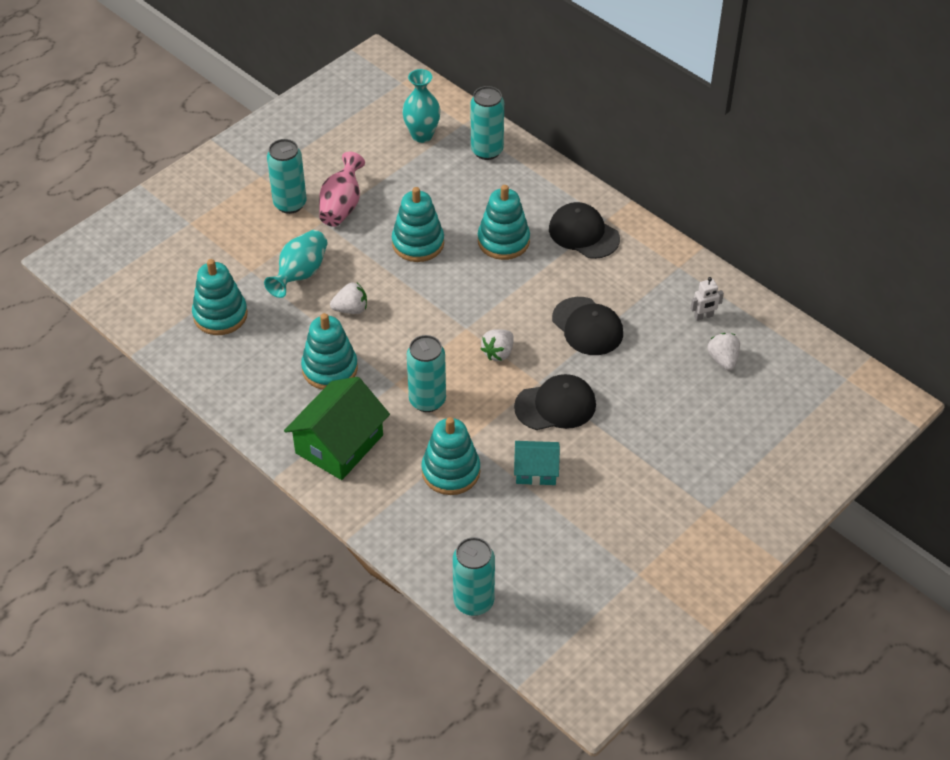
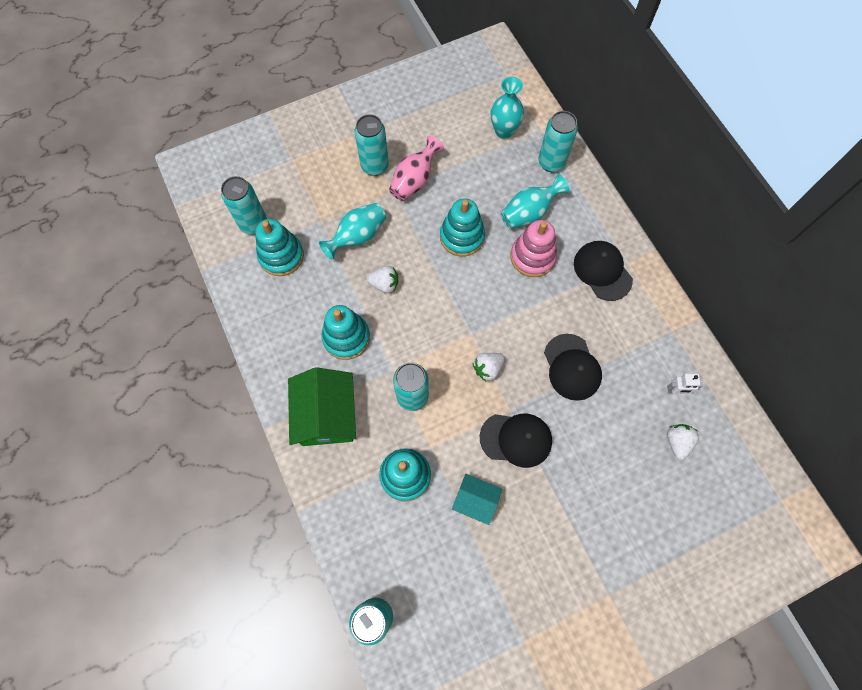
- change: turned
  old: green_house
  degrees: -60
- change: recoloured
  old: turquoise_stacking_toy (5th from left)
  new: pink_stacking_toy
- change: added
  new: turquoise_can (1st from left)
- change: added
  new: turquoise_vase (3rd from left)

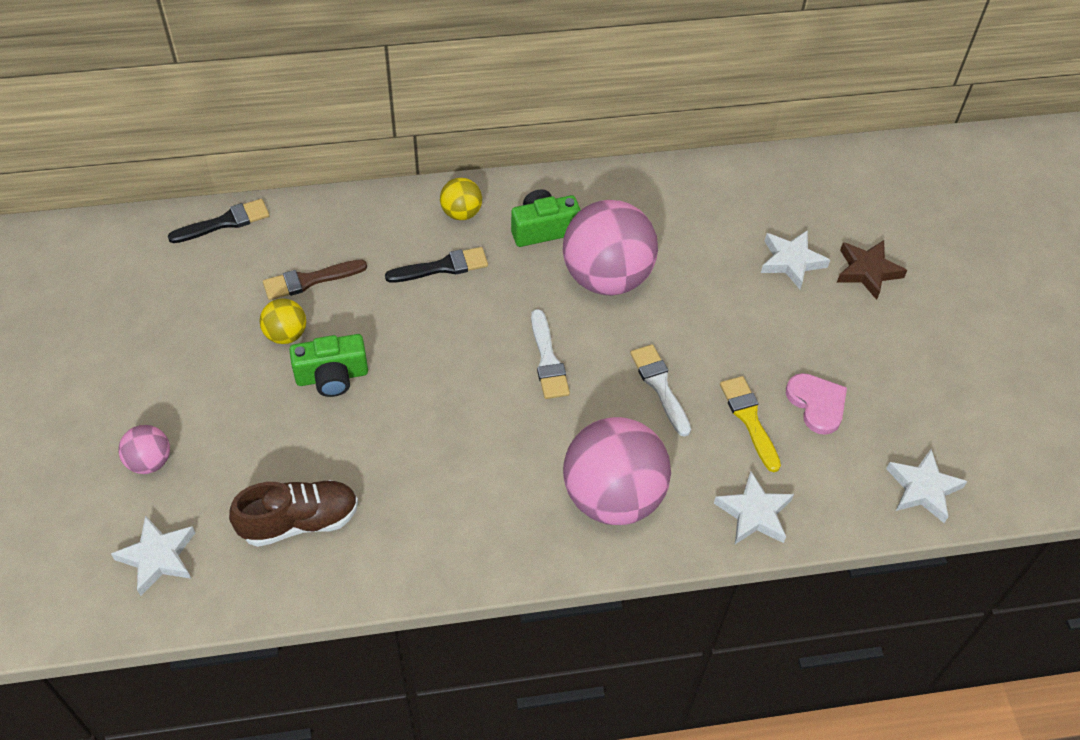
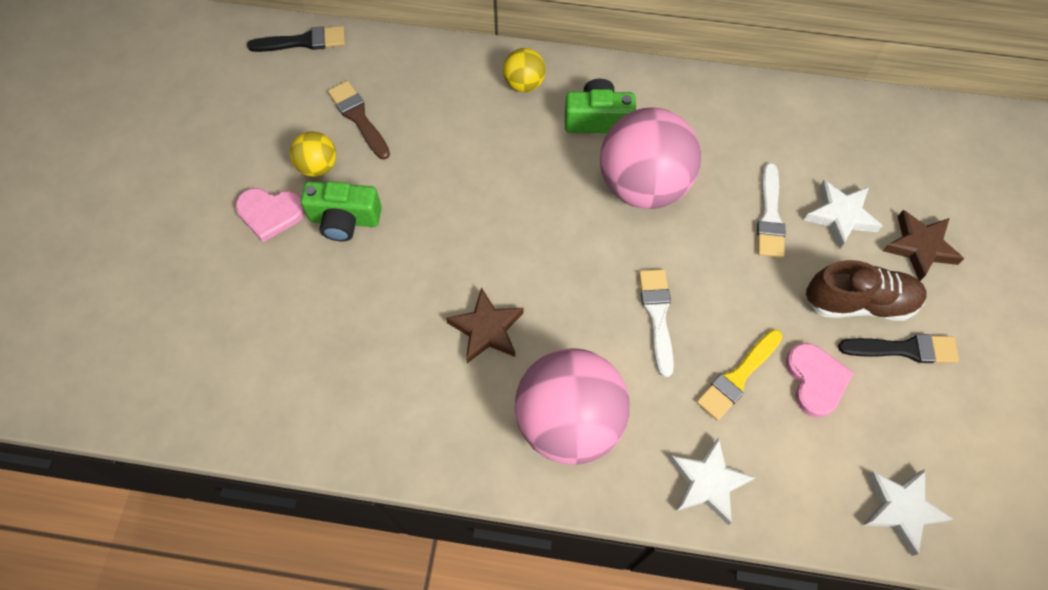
- change: removed
  old: white_star (1st from left)
- change: removed
  old: pink_ball (1st from left)
- change: moved
  old: brown_shoe
- change: turned
  old: brown_brush
  degrees: 60
- change: moved
  old: black_brush (2nd from left)
- change: moved
  old: white_brush (1st from left in the first image)
  new: white_brush (2nd from left)
- change: turned
  old: yellow_brush
  degrees: -135
- change: added
  new: pink_heart (1st from left)
- change: added
  new: brown_star (1st from left)

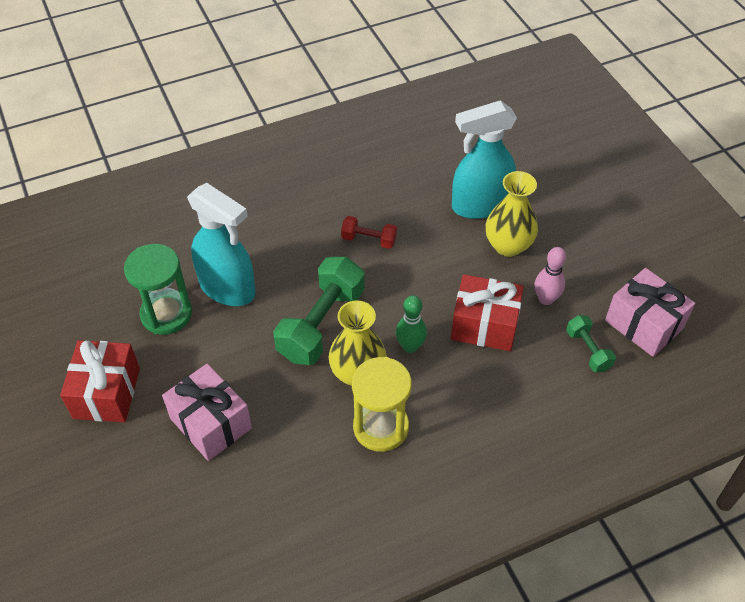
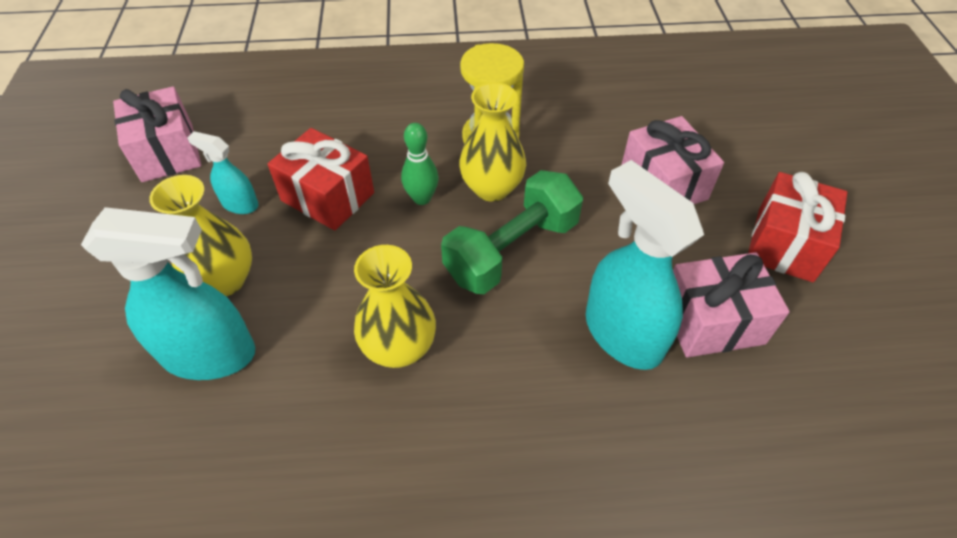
- change: replaced
  old: green_hourglass
  new: pink_gift (3rd from left)
- change: replaced
  old: red_dumbbell
  new: yellow_vase (2nd from left)
- change: replaced
  old: pink_bowling_pin
  new: turquoise_spray_bottle (2nd from left)
- change: removed
  old: green_dumbbell (2nd from left)

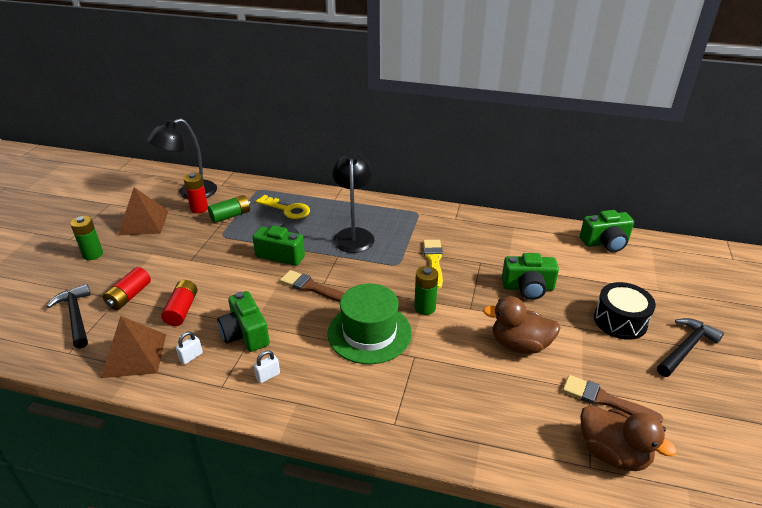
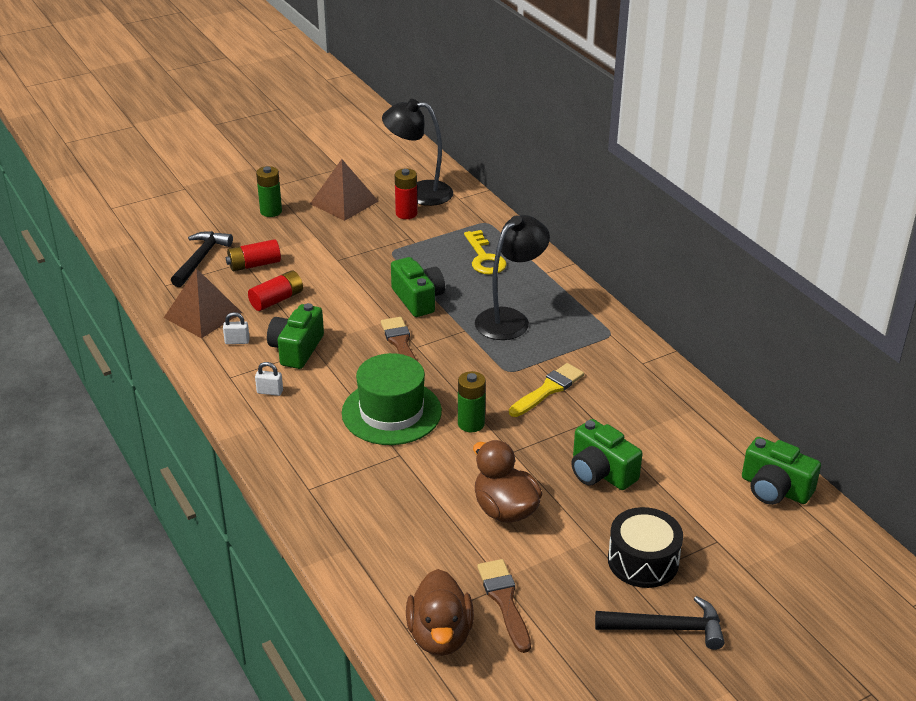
- change: removed
  old: green_battery (2nd from left)

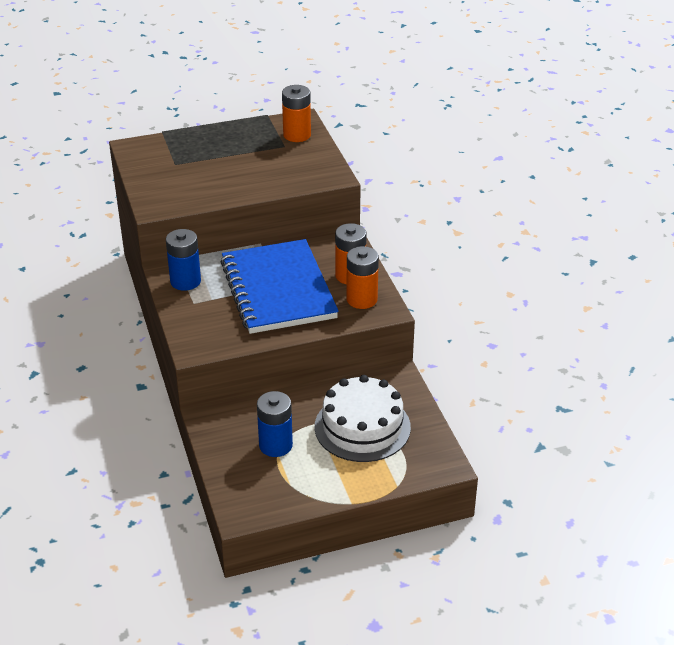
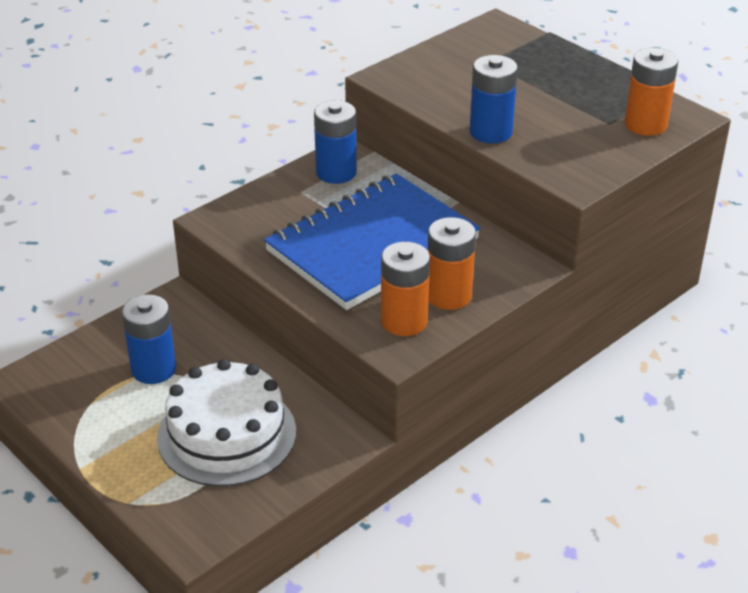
- change: added
  new: blue_battery (3rd from left)

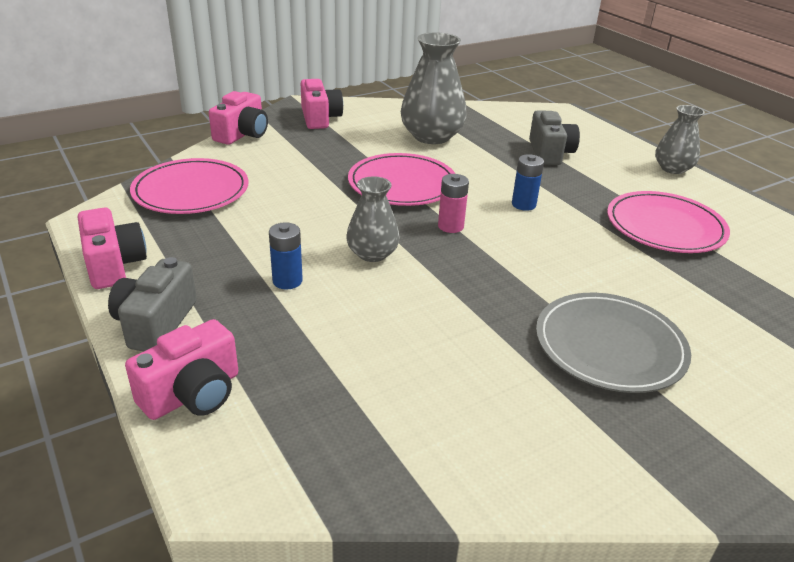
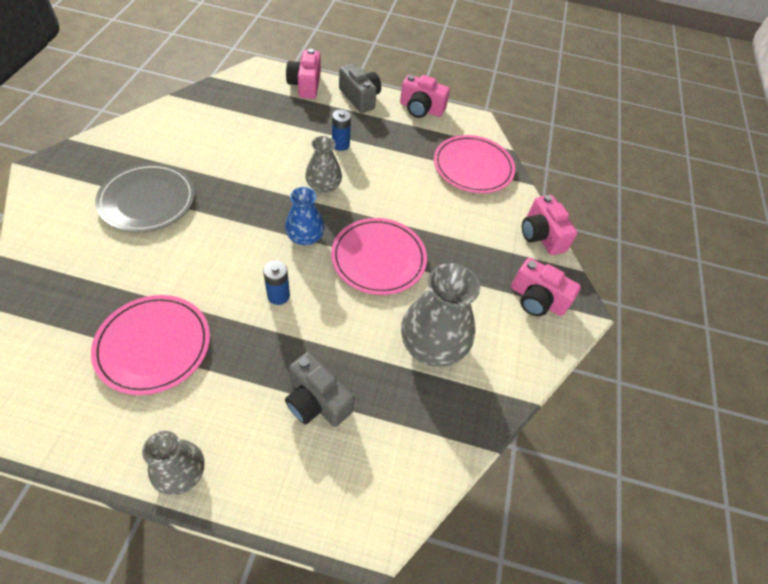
- change: replaced
  old: pink_battery
  new: blue_vase

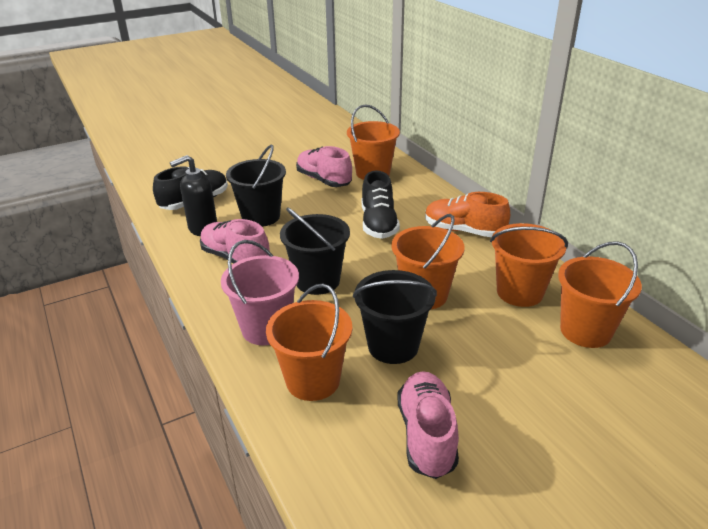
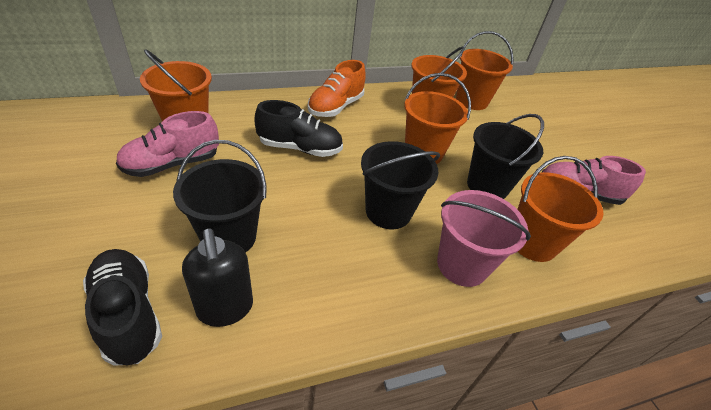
- change: removed
  old: pink_shoe (1st from left)

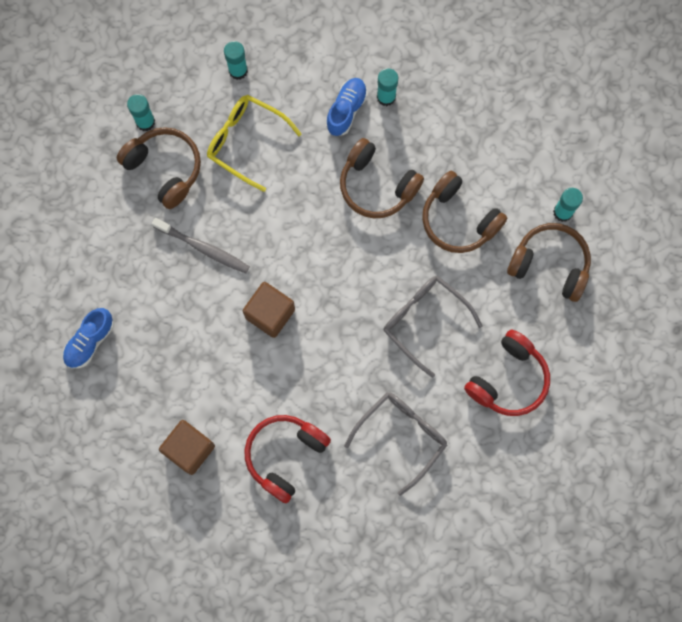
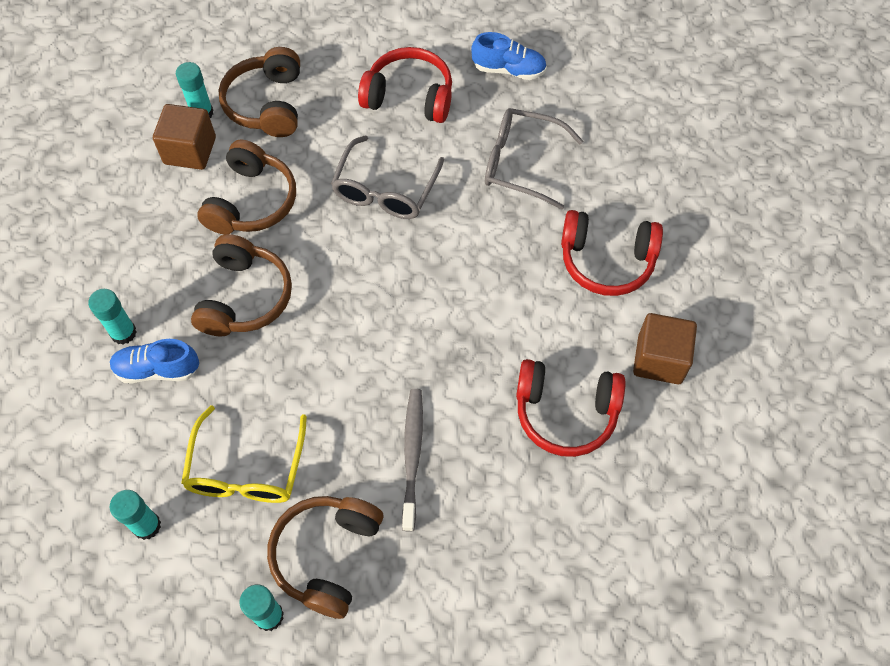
- change: moved
  old: blue_shoe (1st from left in the first image)
  new: blue_shoe (2nd from left)
- change: moved
  old: brown_cube (2nd from left in the first image)
  new: brown_cube (1st from left)
- change: added
  new: red_headphones (2nd from left)

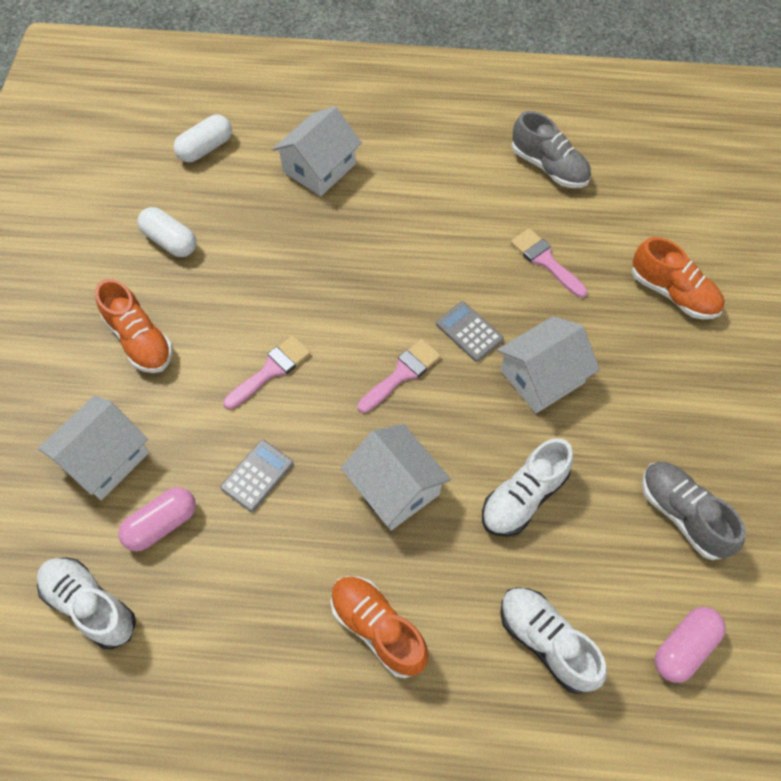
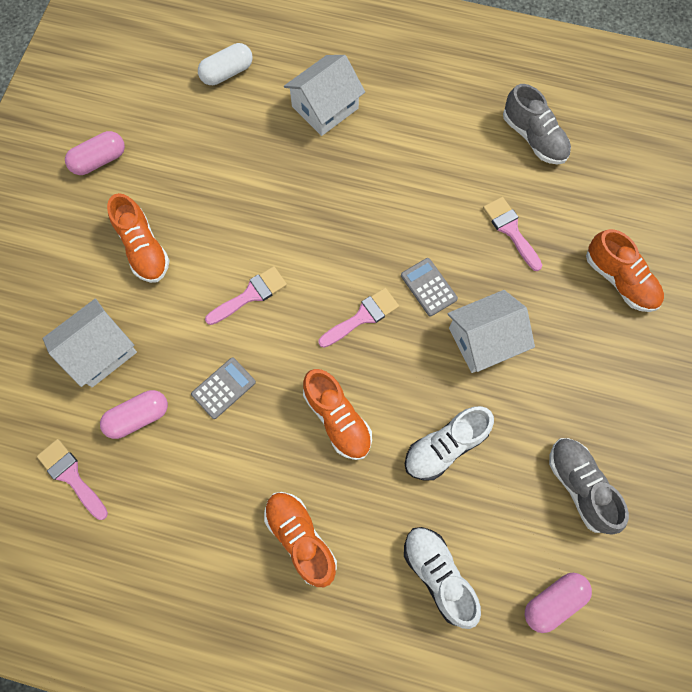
- change: replaced
  old: white_shoe (1st from left)
  new: pink_brush (1st from left)
- change: removed
  old: white_capsule (1st from left)
- change: replaced
  old: white_house (3rd from left)
  new: orange_shoe (3rd from left)
- change: added
  new: pink_capsule (1st from left)

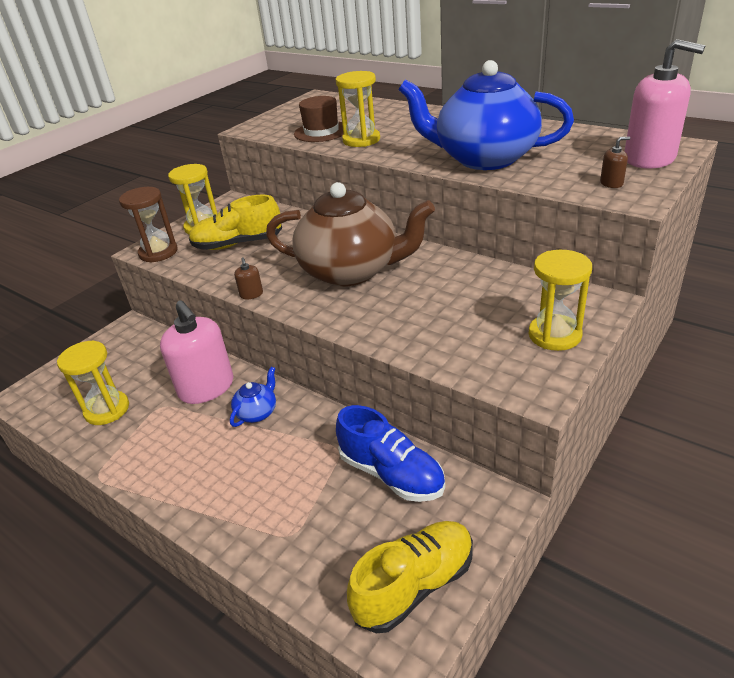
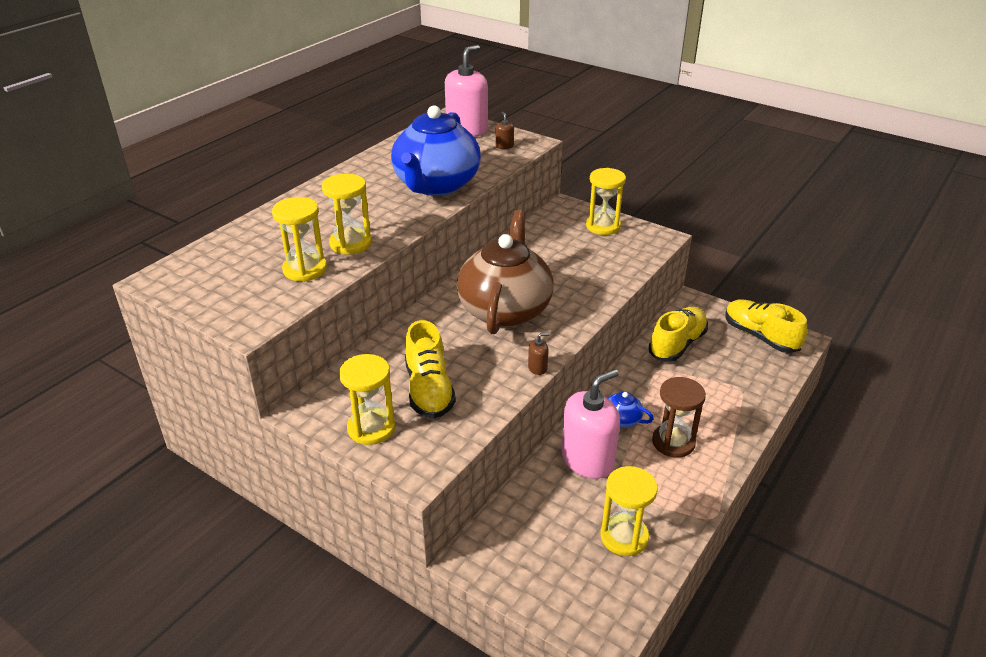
- change: moved
  old: brown_hourglass
- change: replaced
  old: brown_hat
  new: yellow_hourglass (1st from left)
- change: recoloured
  old: blue_shoe
  new: yellow_shoe (2nd from left)

